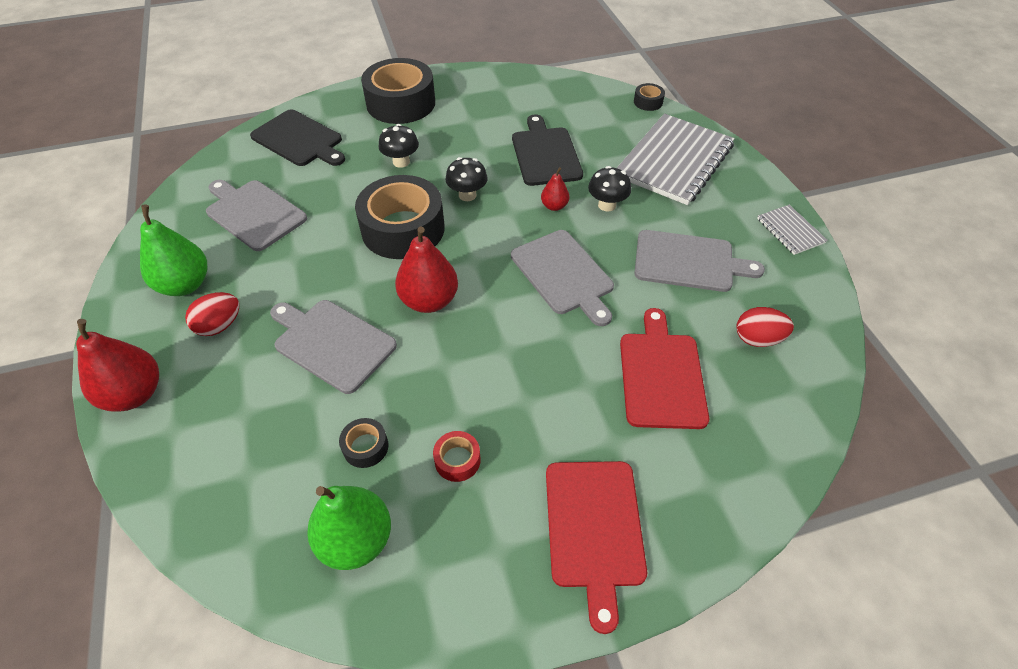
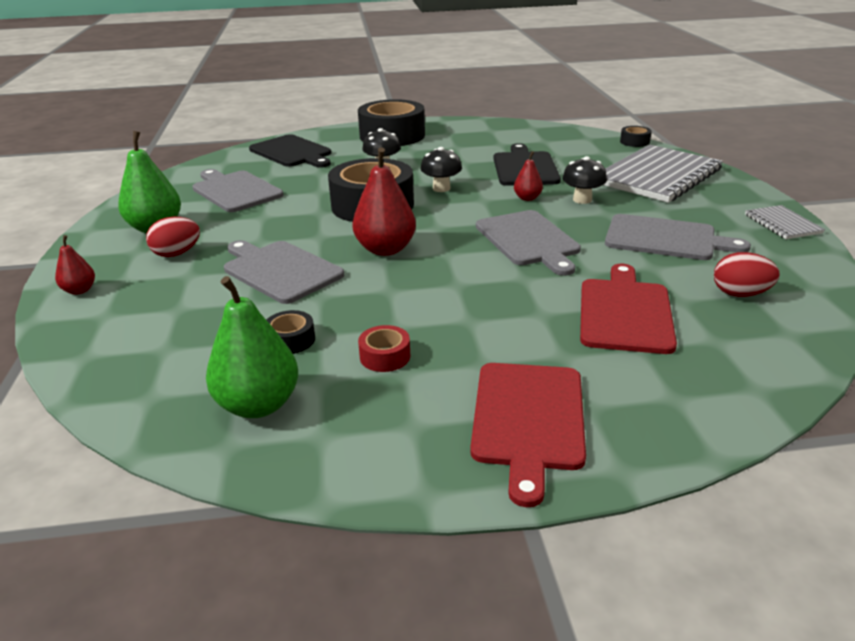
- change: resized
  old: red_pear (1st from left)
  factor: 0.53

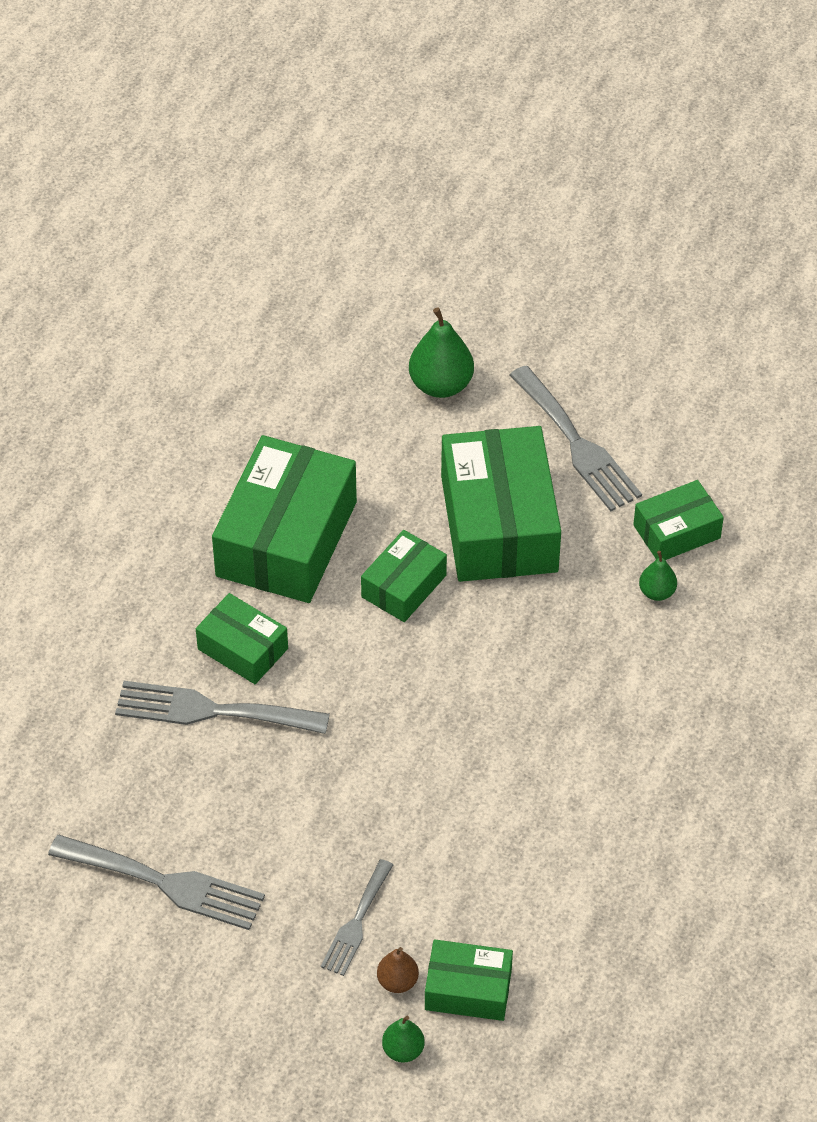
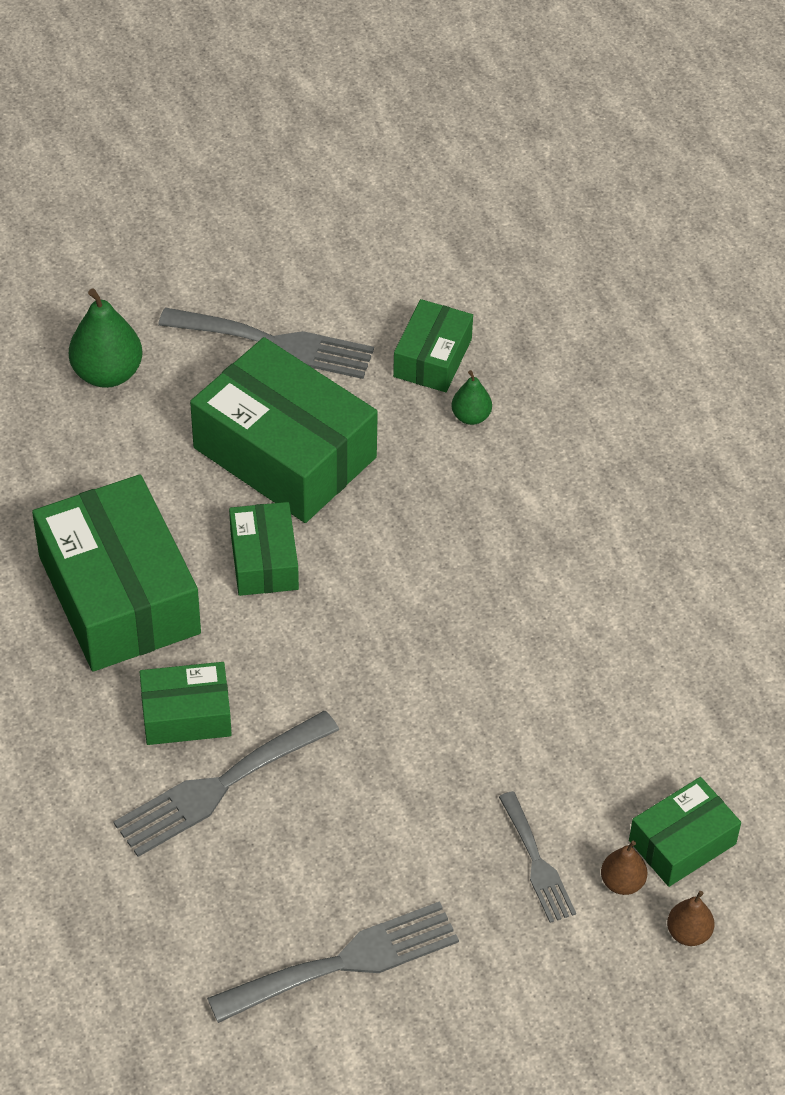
- change: recoloured
  old: green_pear (1st from left)
  new: brown_pear (2nd from left)

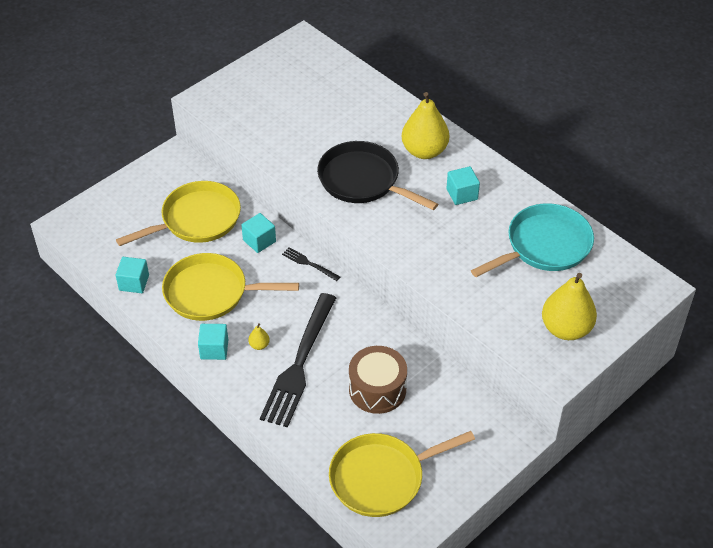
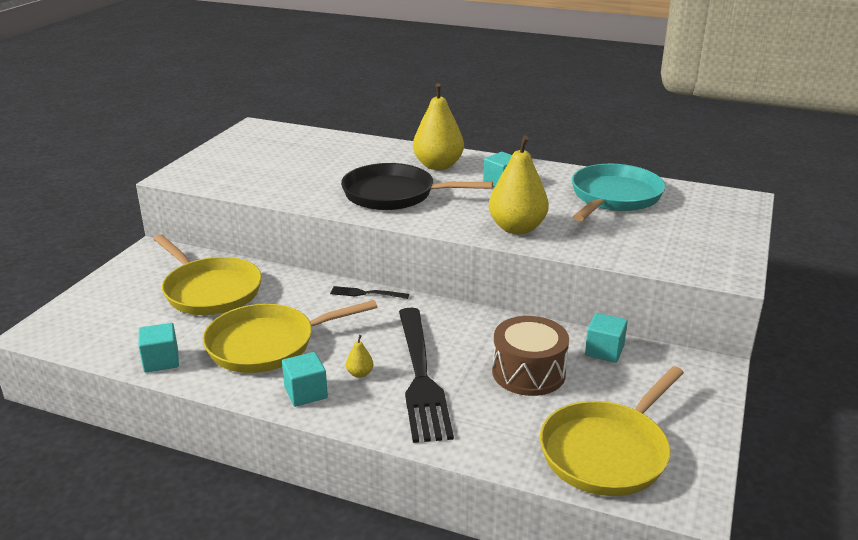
- change: turned
  old: yellow_pan (1st from left)
  degrees: 105
- change: moved
  old: turquoise_cube (3rd from left in the first image)
  new: turquoise_cube (4th from left)
- change: moved
  old: yellow_pear (3rd from left)

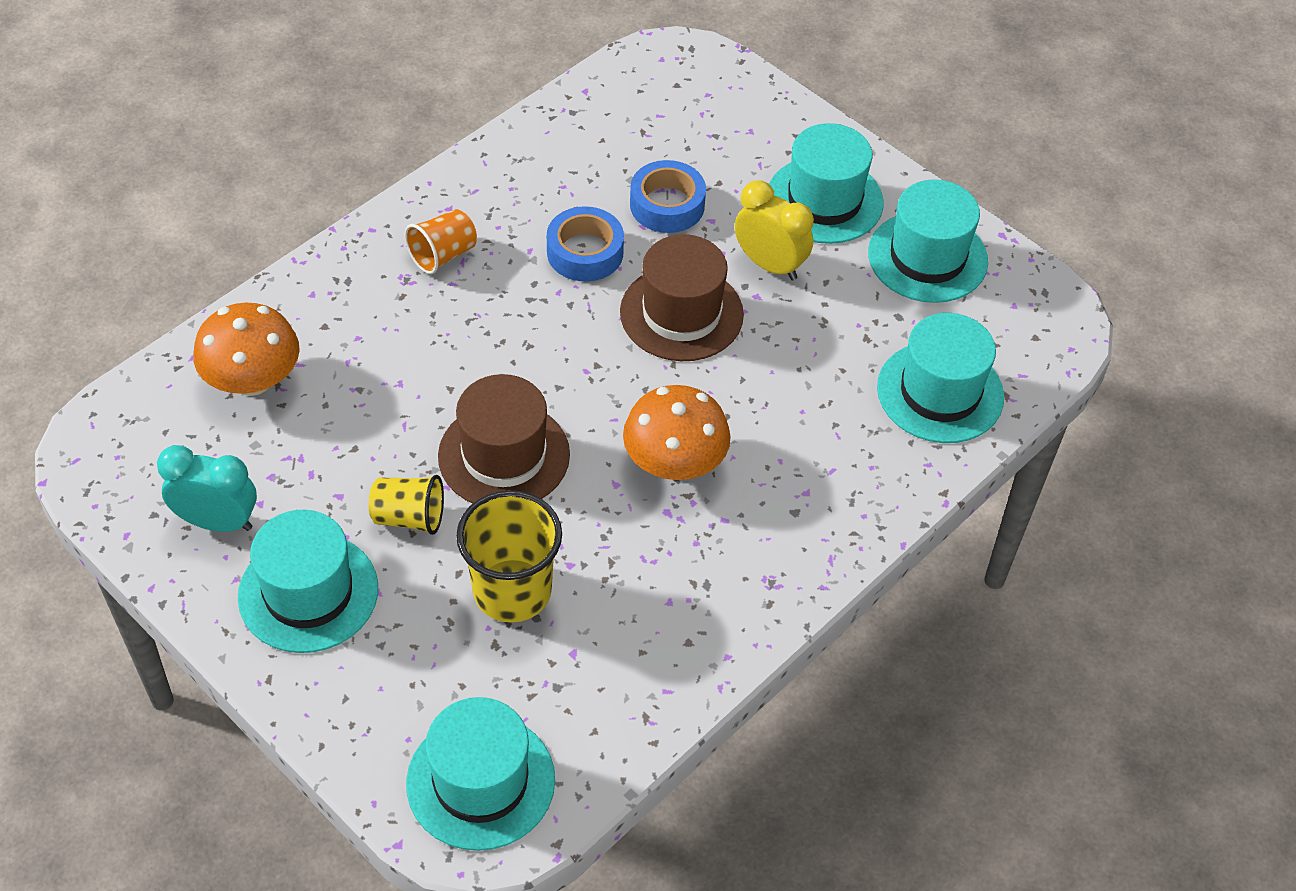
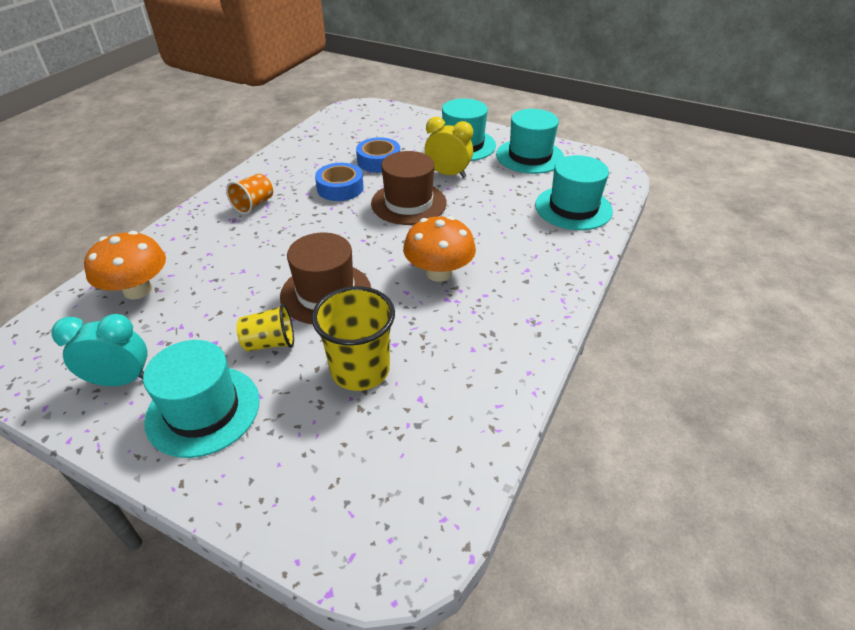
- change: removed
  old: turquoise_hat (2nd from left)

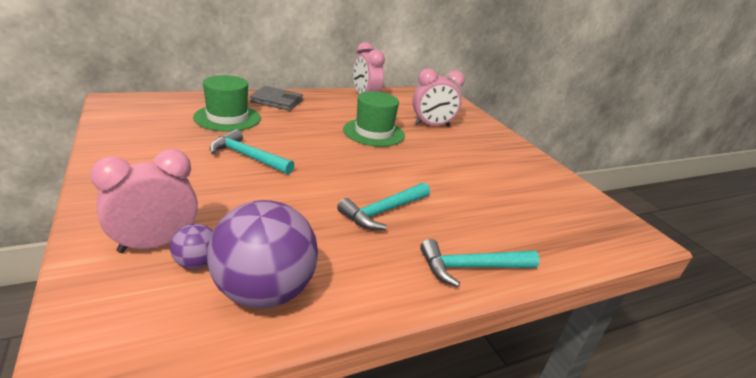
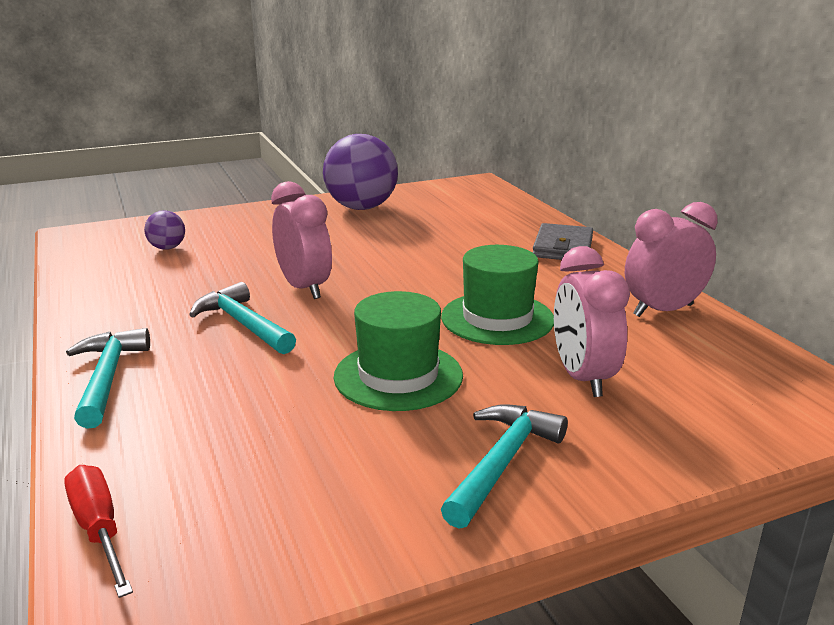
- change: moved
  old: pink_clock (1st from left)
- change: moved
  old: green_hat (1st from left)
- change: moved
  old: purple_ball (2nd from left)
- change: moved
  old: turquoise_hammer (1st from left in the first image)
  new: turquoise_hammer (3rd from left)
- change: added
  new: red_screwdriver

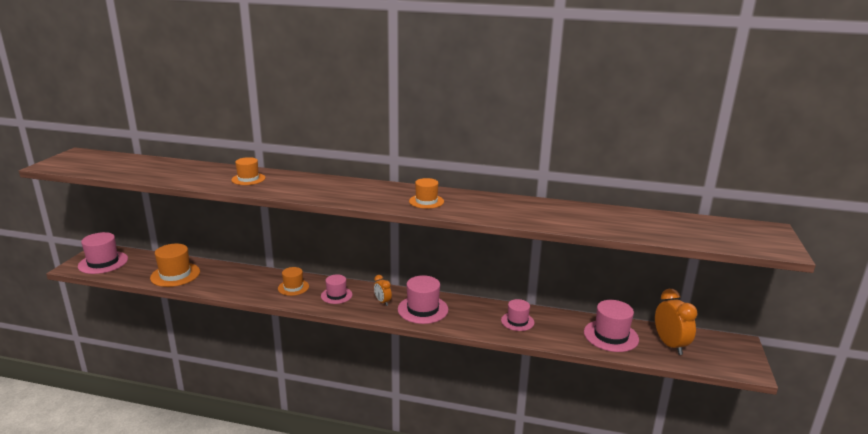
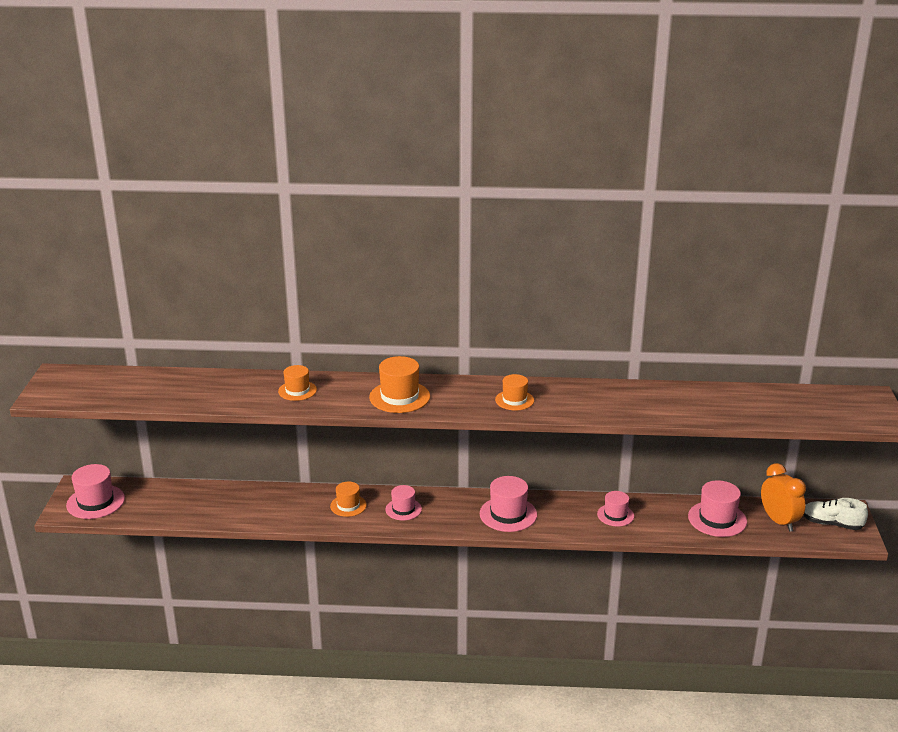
- change: moved
  old: orange_hat (1st from left in the first image)
  new: orange_hat (3rd from left)
- change: removed
  old: orange_clock (1st from left)
- change: added
  new: white_shoe

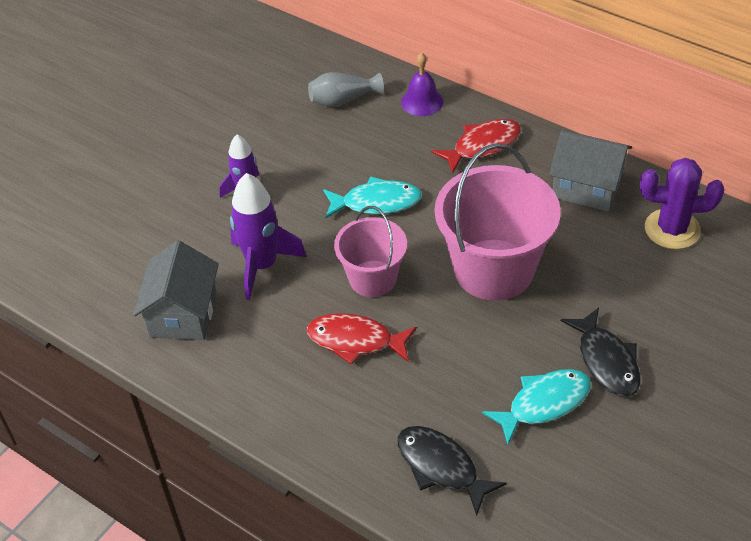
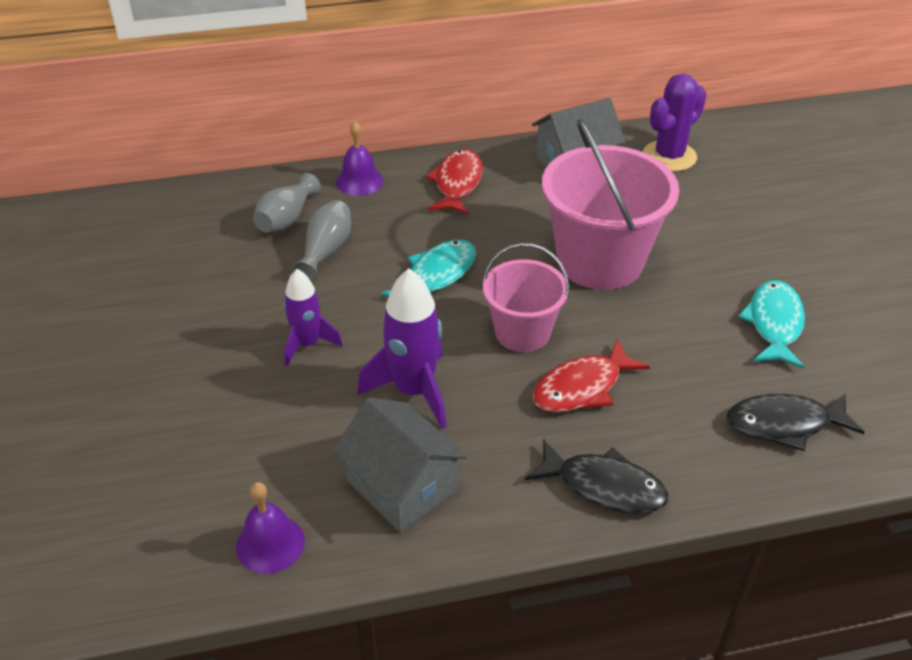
- change: moved
  old: black_fish (2nd from left in the first image)
  new: black_fish (1st from left)
- change: added
  new: purple_bell (1st from left)
- change: added
  new: grey_vase (2nd from left)

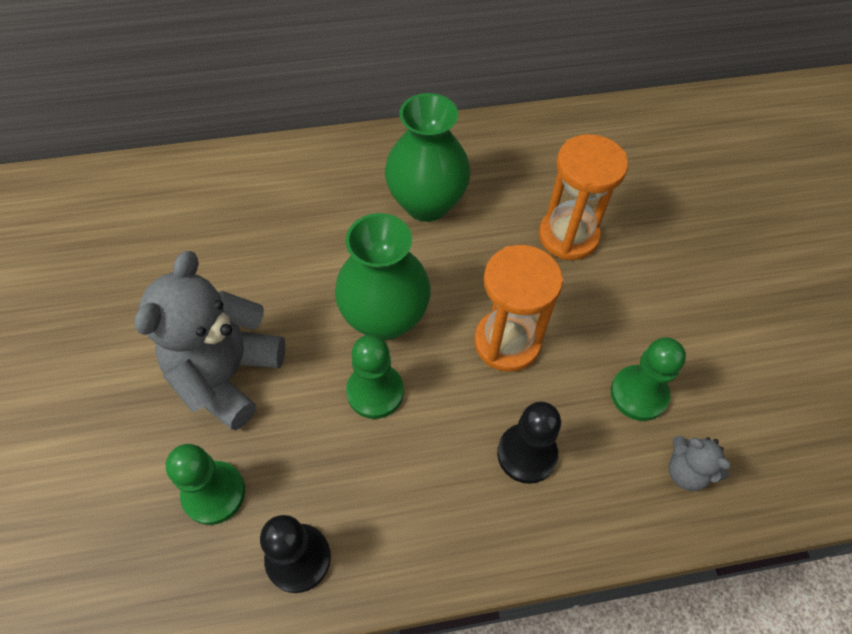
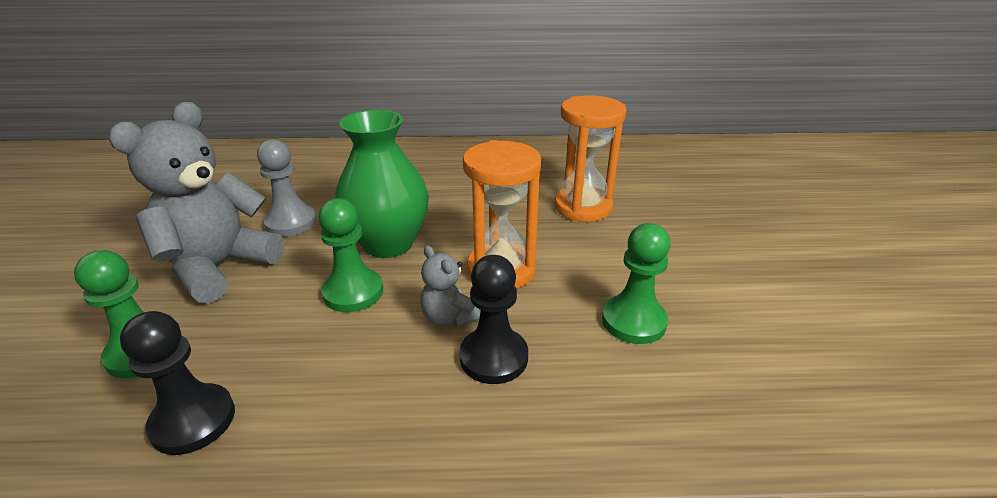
- change: removed
  old: green_vase (2nd from left)
- change: moved
  old: grey_teddy_bear (2nd from left)
- change: added
  new: grey_pawn

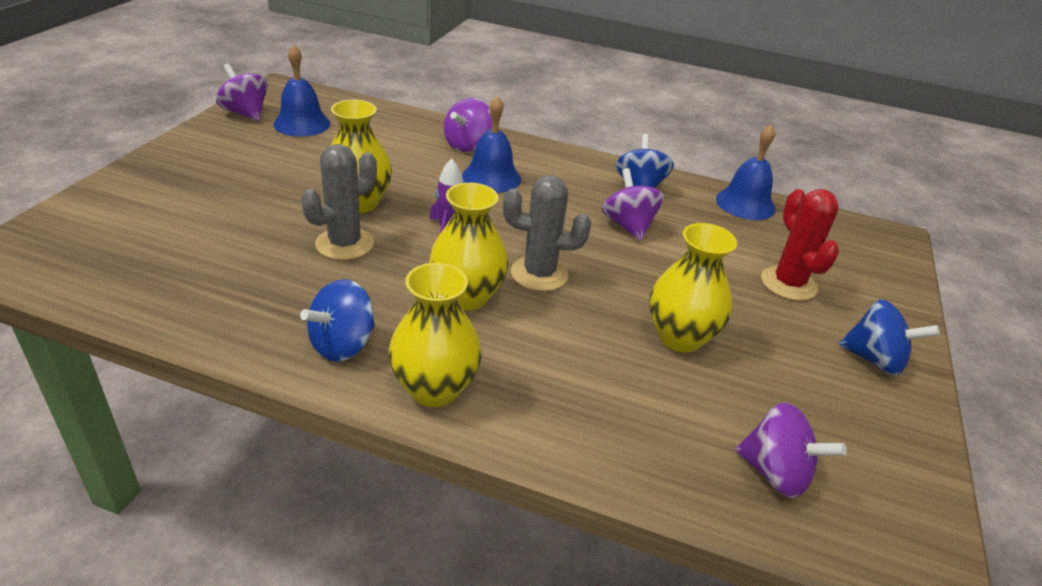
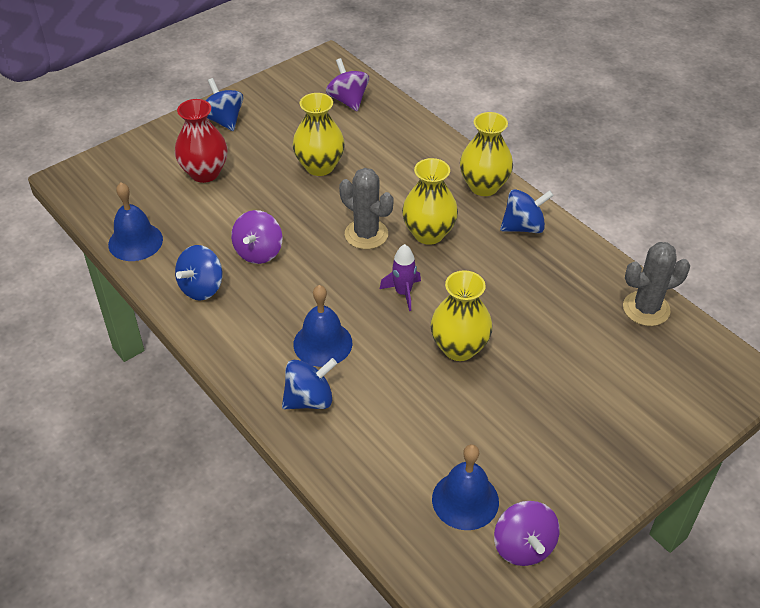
- change: moved
  old: grey_cactus (1st from left in the first image)
  new: grey_cactus (2nd from left)
- change: recoloured
  old: purple_spinning_top (2nd from left)
  new: blue_spinning_top (3rd from left)
- change: replaced
  old: red_cactus
  new: red_vase

